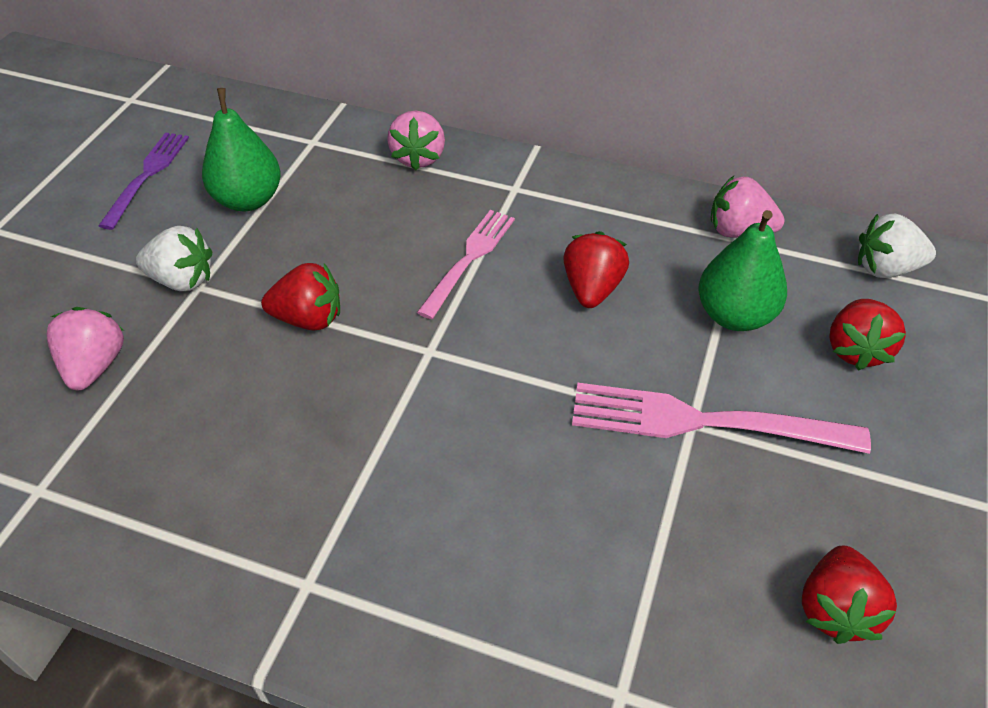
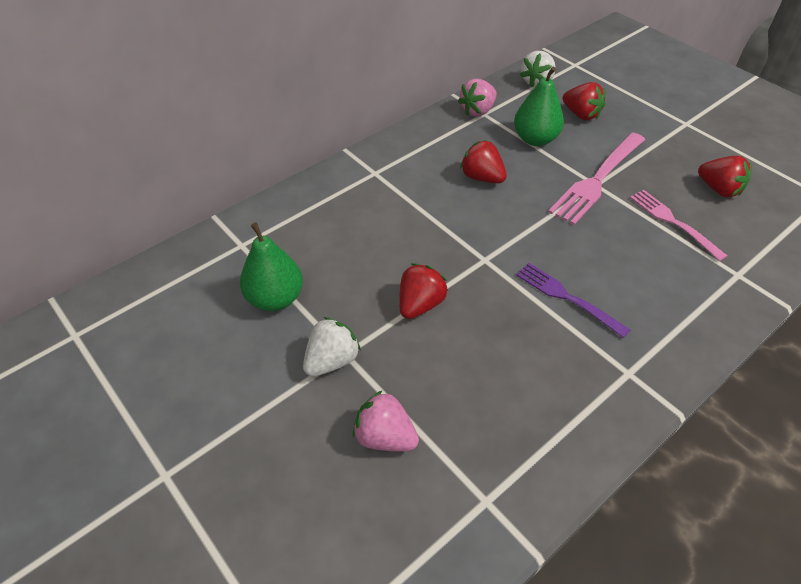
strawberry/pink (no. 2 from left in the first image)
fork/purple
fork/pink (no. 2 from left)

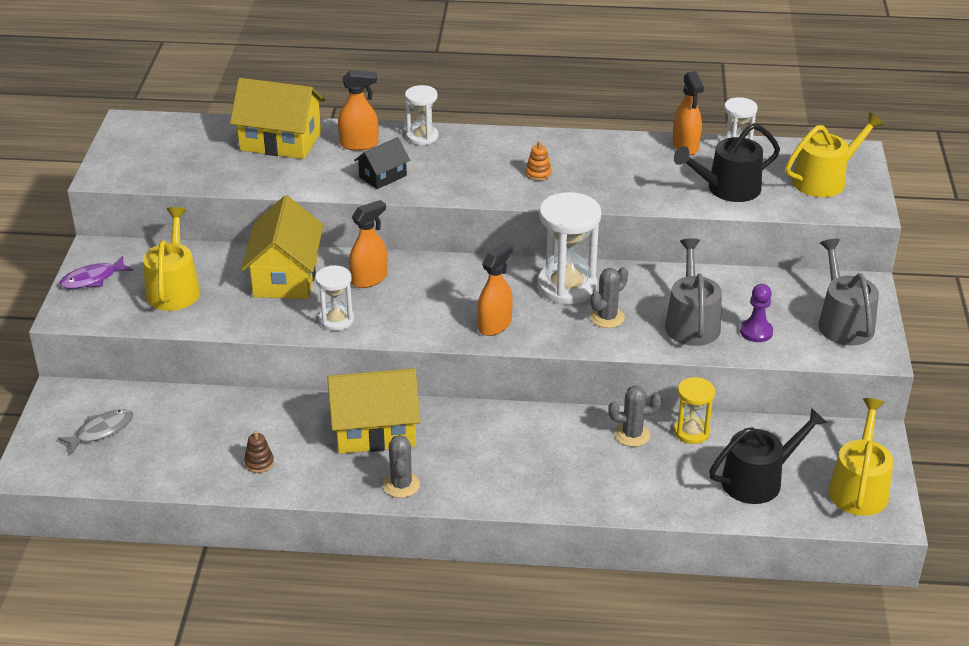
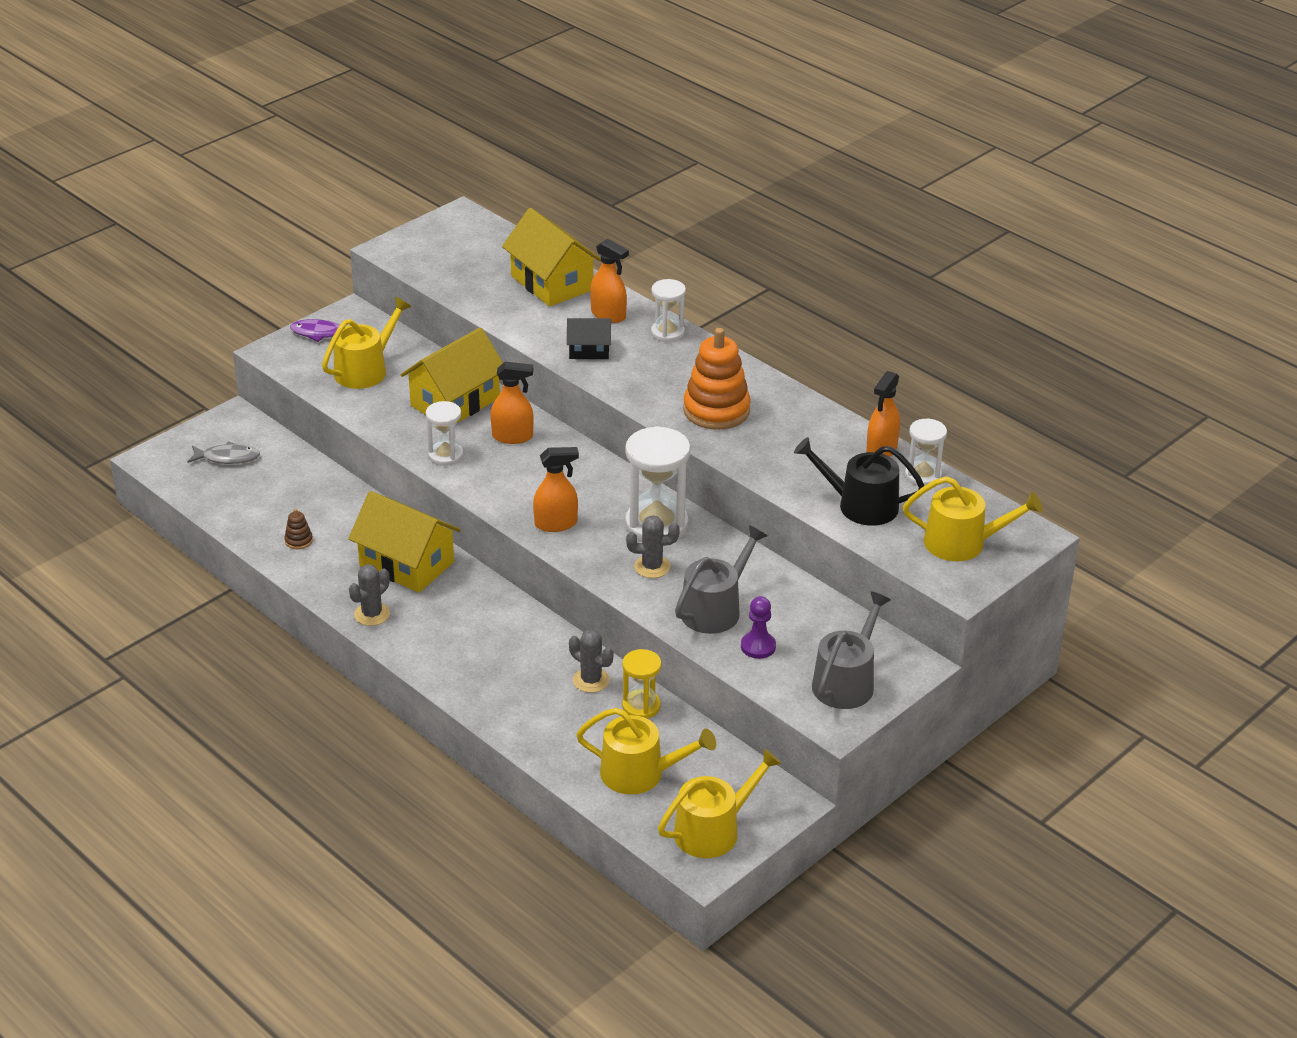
watering can/yellow (no. 2 from left)
stacking toy/orange

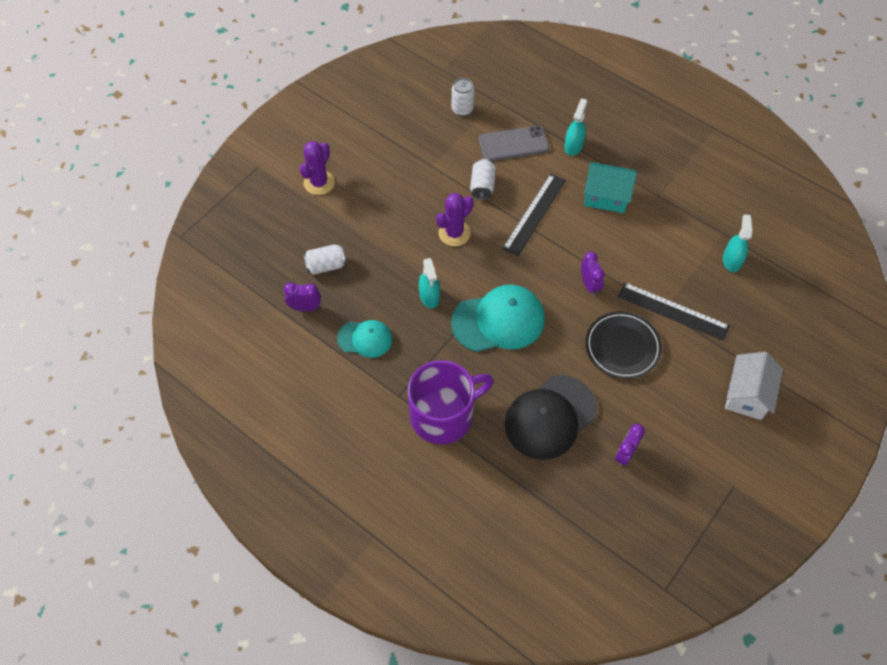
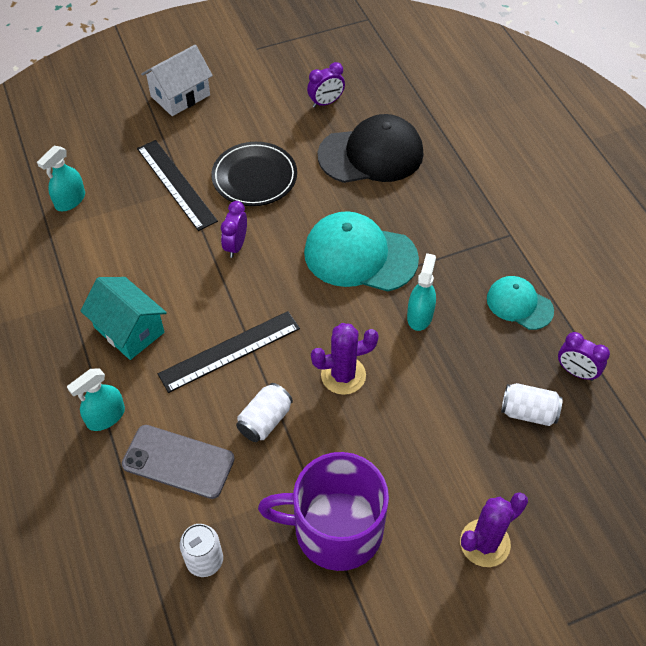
mug/purple

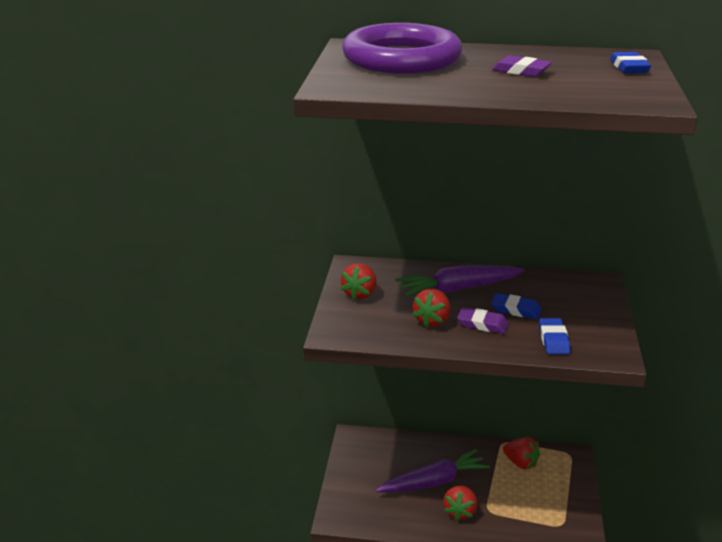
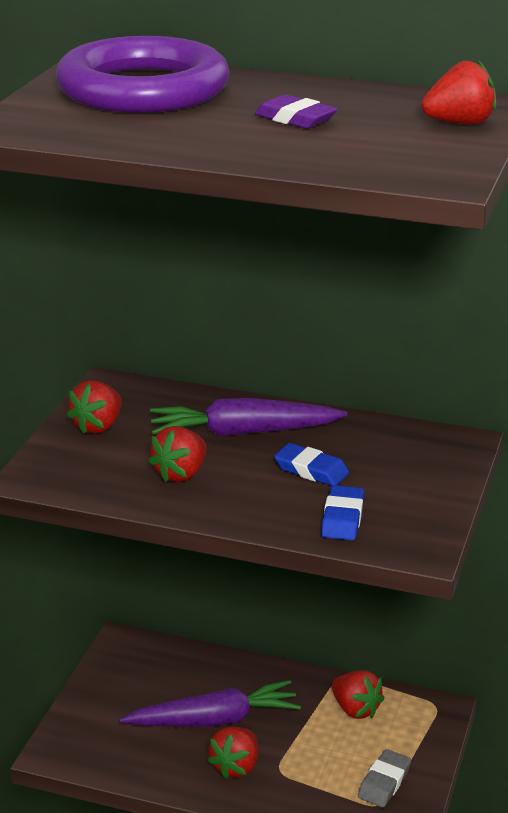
eraser/purple (no. 1 from left in the first image)
eraser/grey
strawberry/red (no. 5 from left)

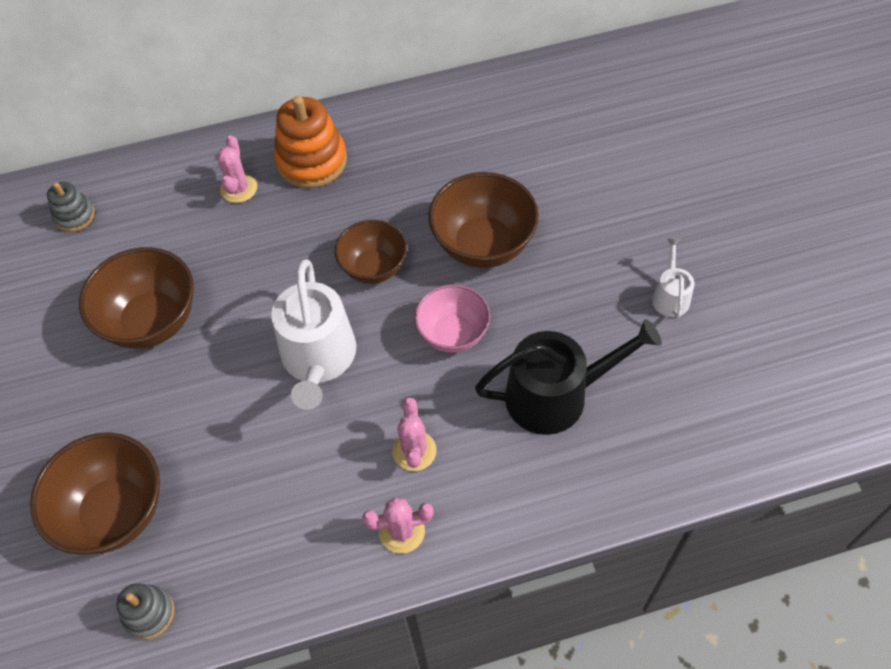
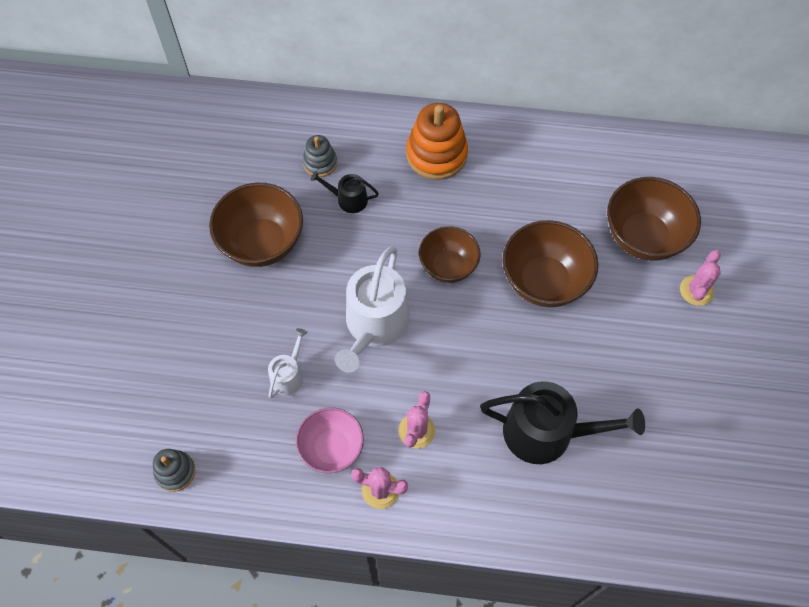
watering can/black (no. 1 from left)
bowl/brown (no. 4 from left)
stacking toy/grey (no. 2 from left)
cactus/pink (no. 3 from left)
bowl/pink
watering can/white (no. 1 from left)

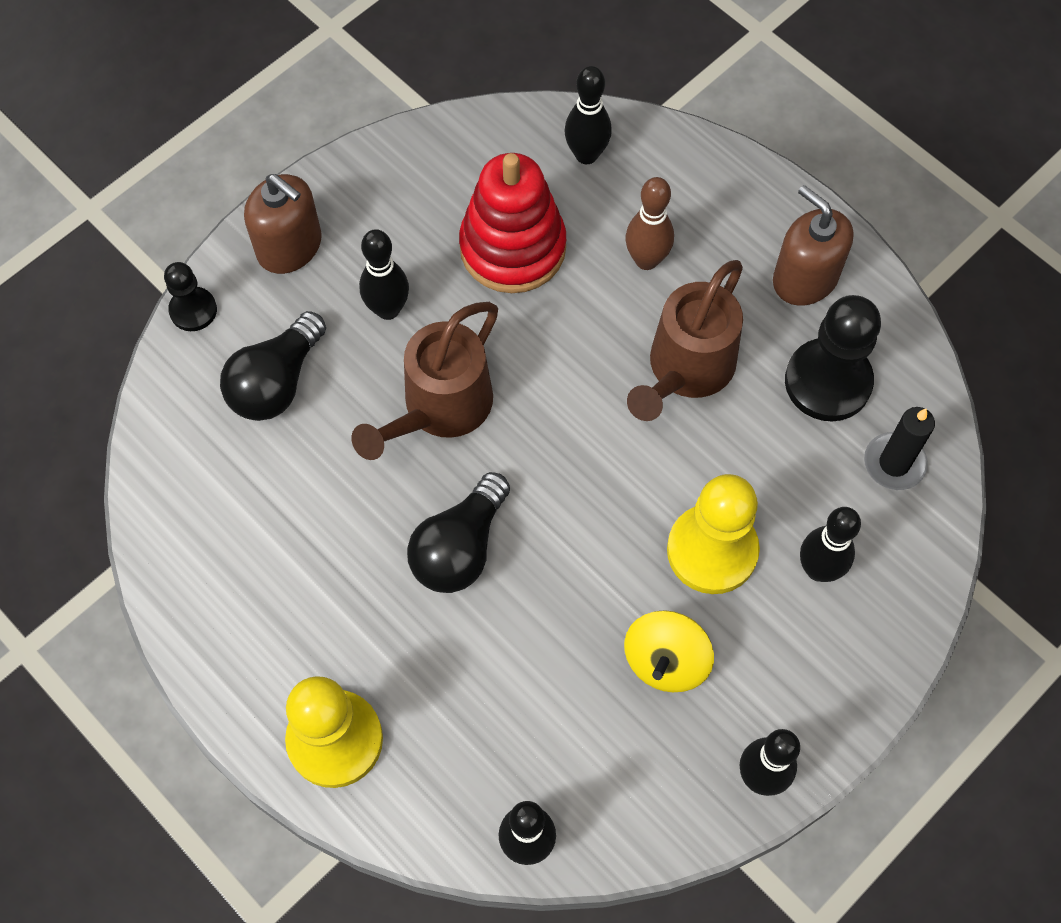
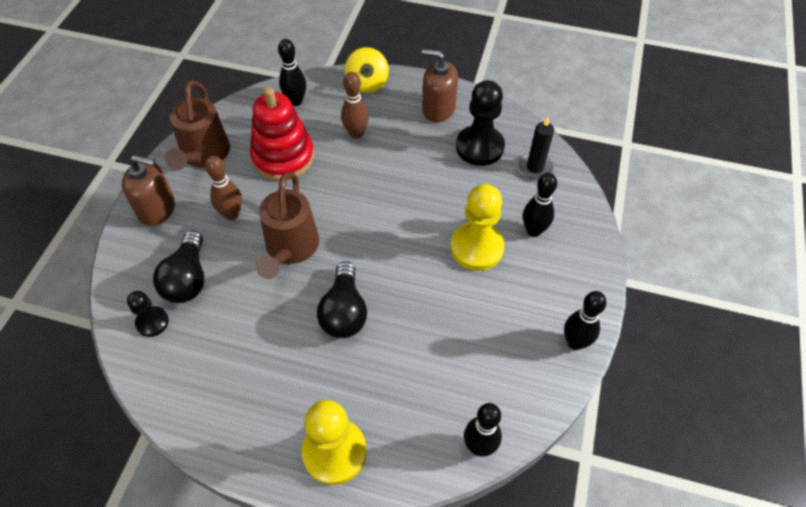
pawn/black (no. 1 from left)
spinning top/yellow
watering can/brown (no. 1 from left)
bowling pin/brown (no. 1 from left)

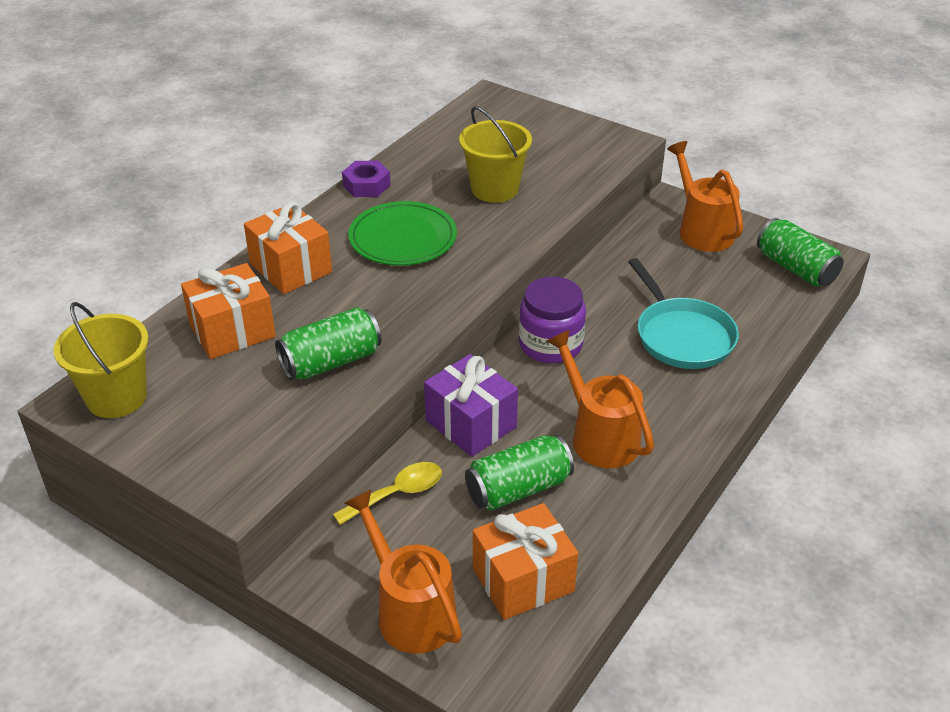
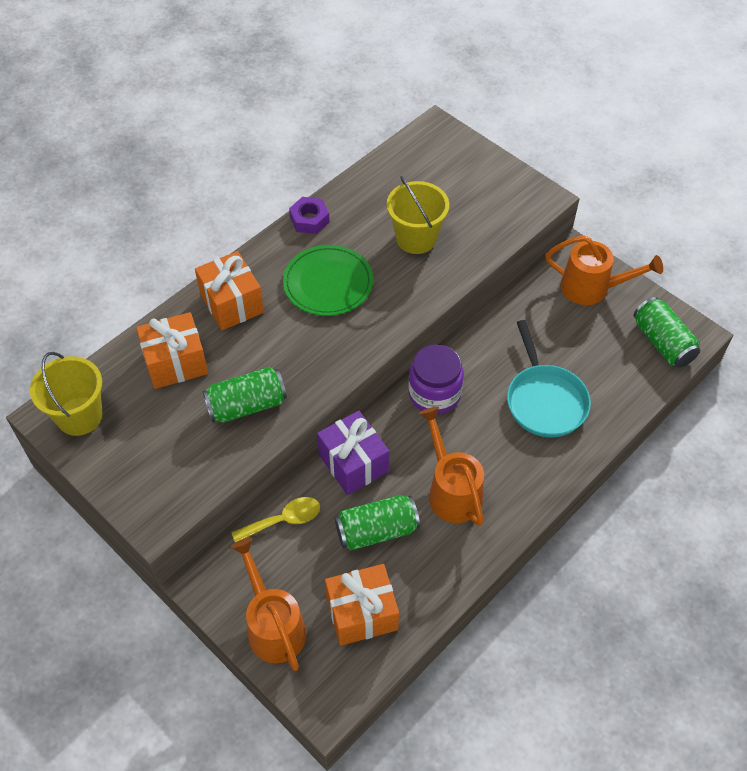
watering can/orange (no. 3 from left)

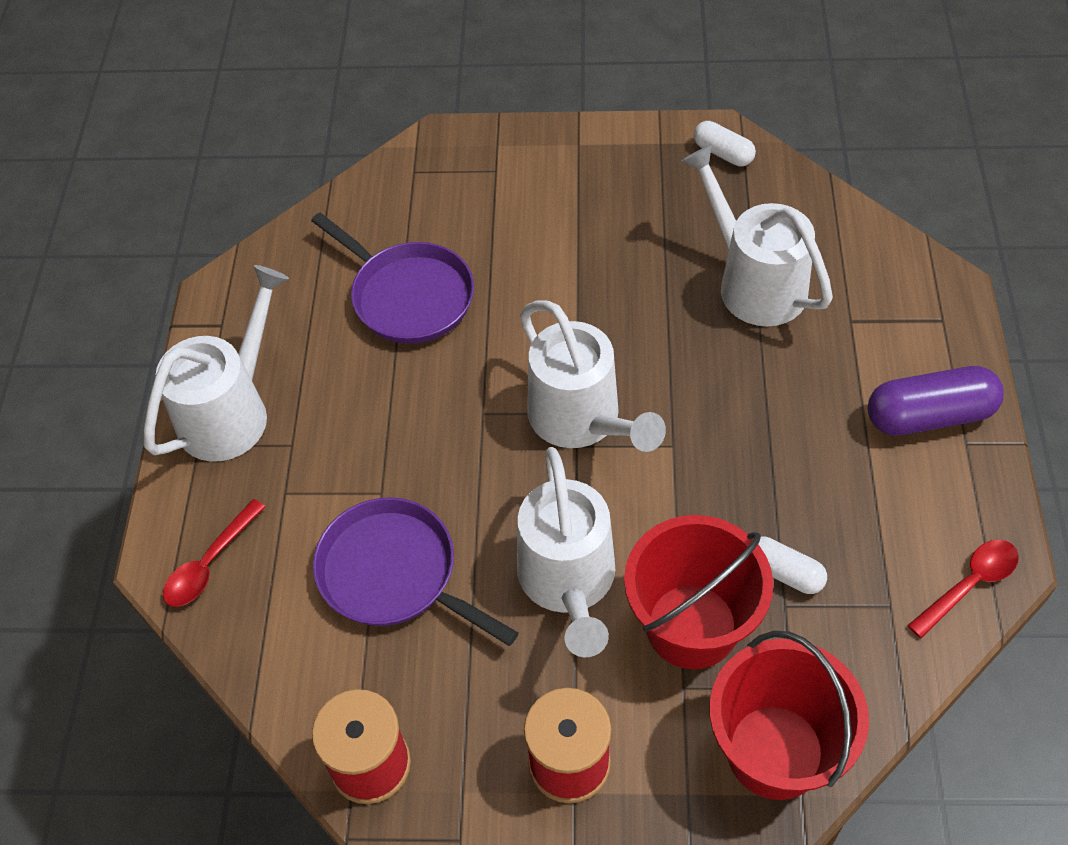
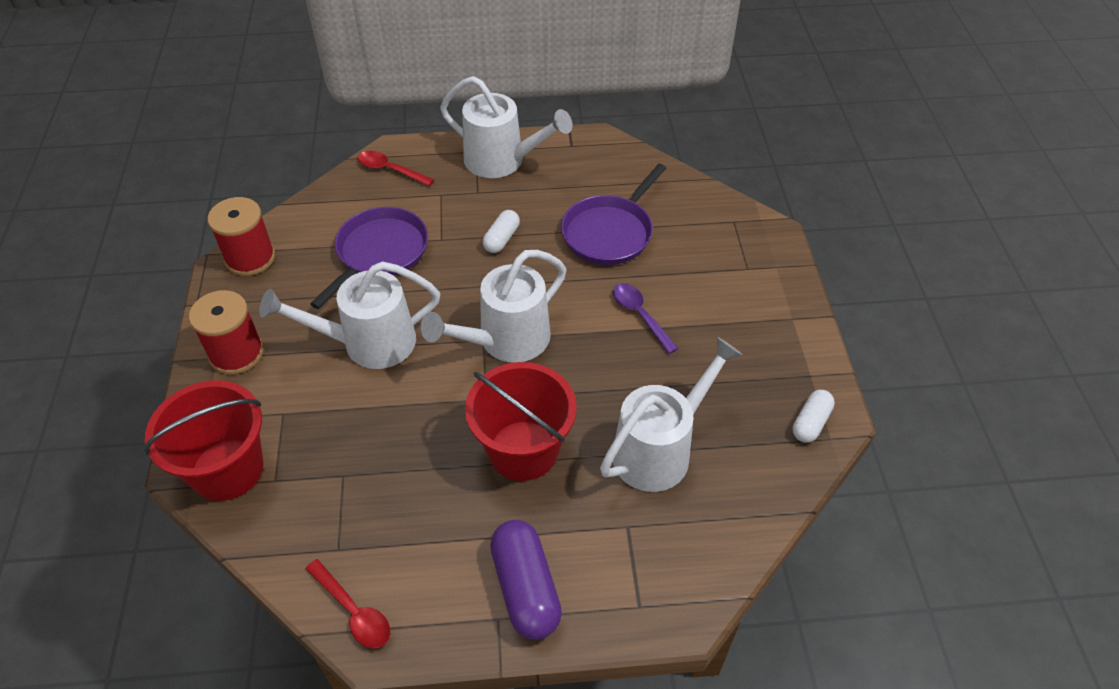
spoon/purple
bucket/red (no. 2 from left)
capsule/white (no. 1 from left)

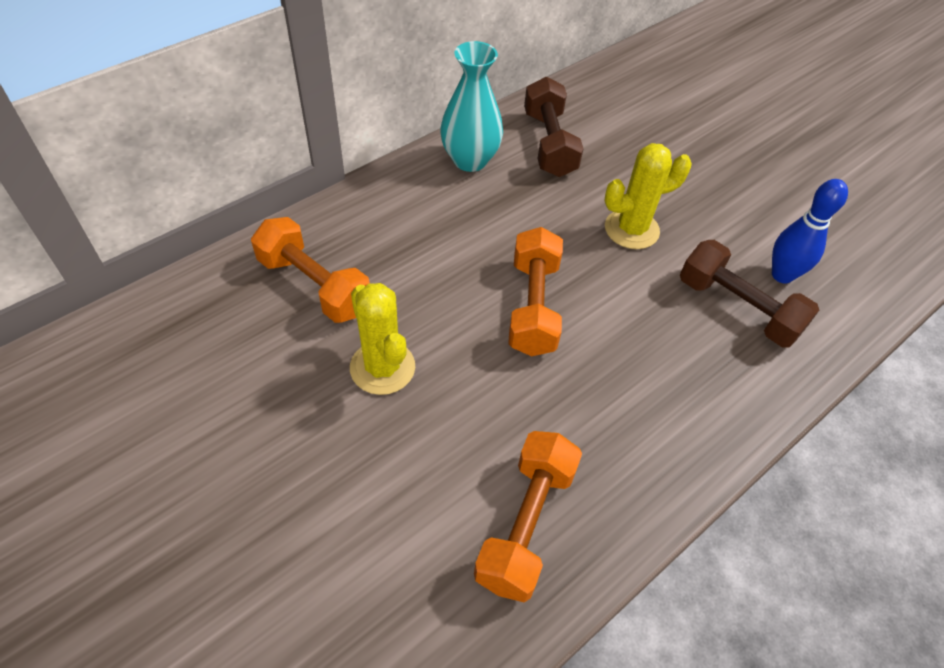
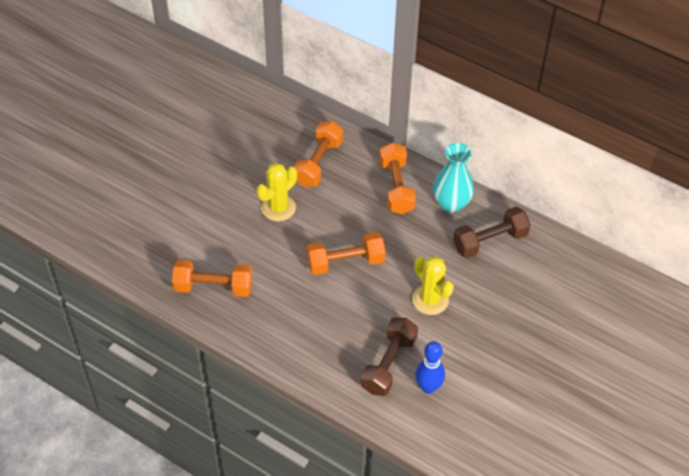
dumbbell/orange (no. 4 from left)

